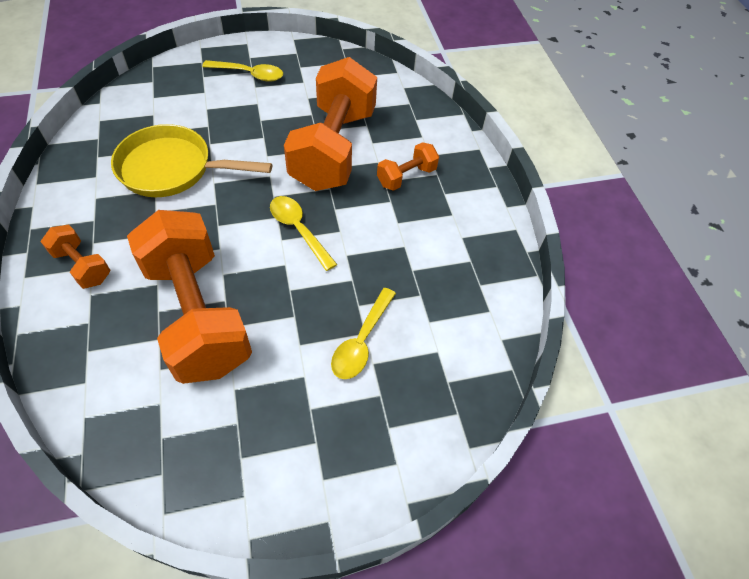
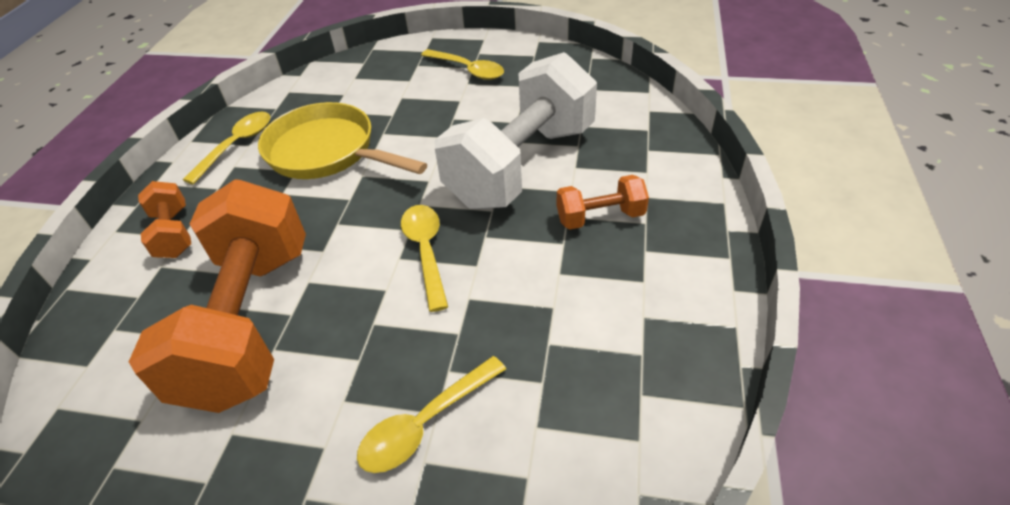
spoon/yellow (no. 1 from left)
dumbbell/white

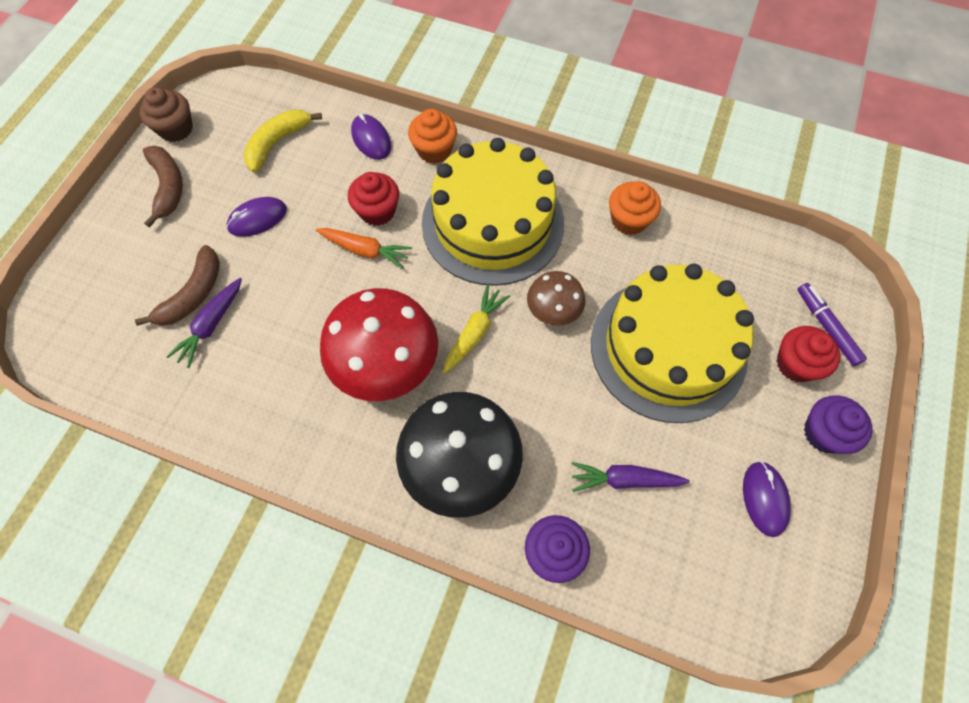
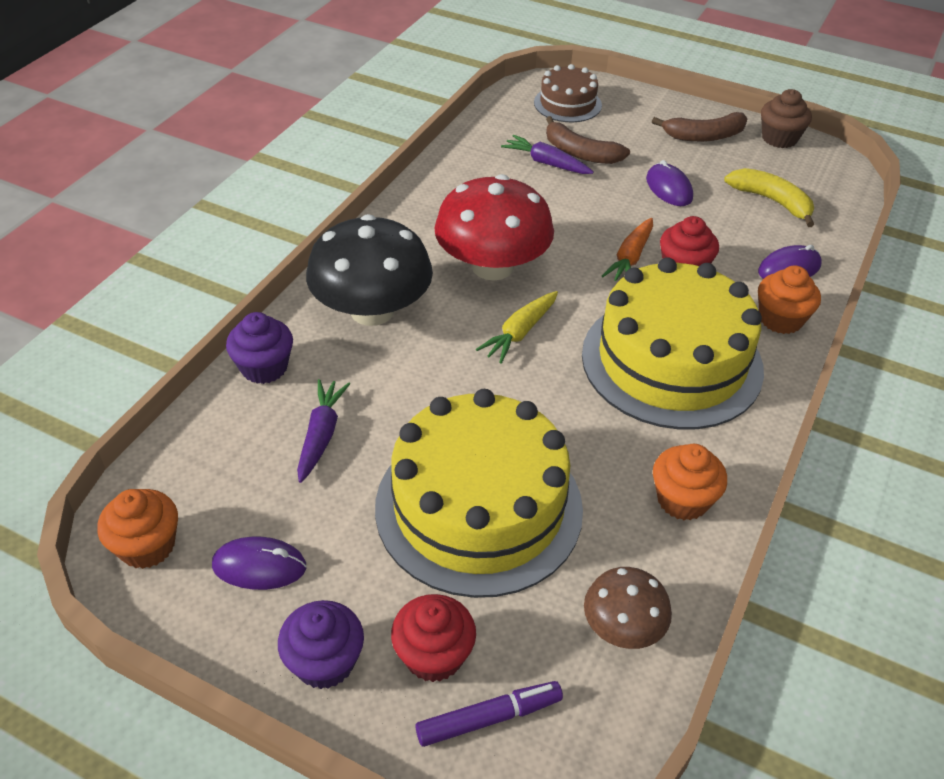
cupcake/orange (no. 1 from left)
cake/brown
mushroom/brown
carrot/yellow

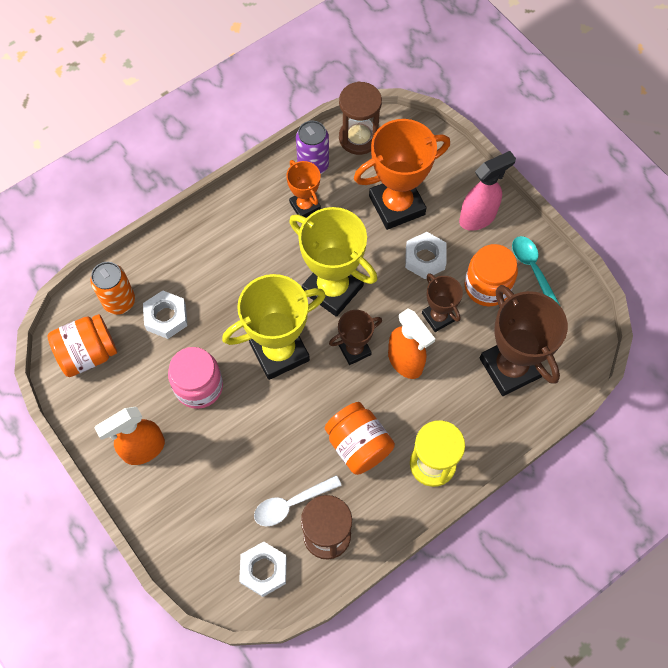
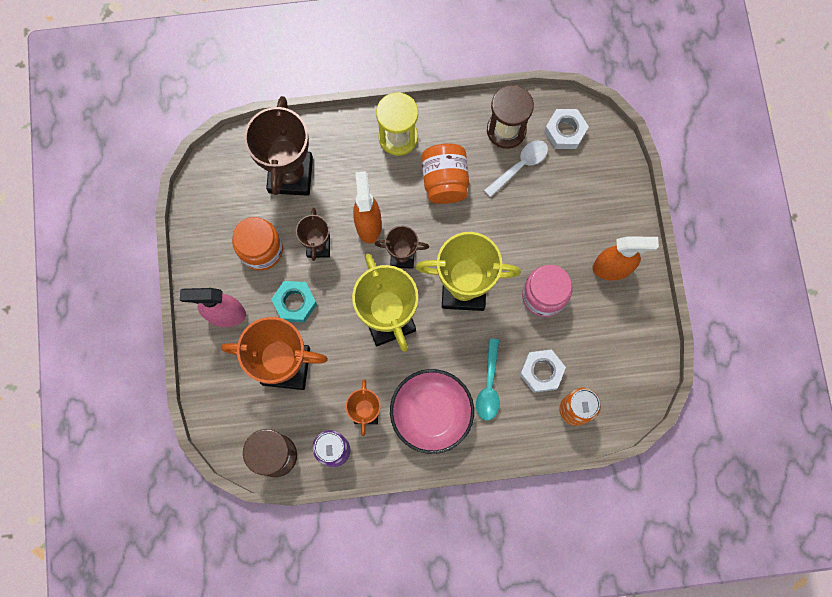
jar/orange (no. 1 from left in the first image)
bowl/pink
spoon/turquoise
nut/turquoise
spoon/white

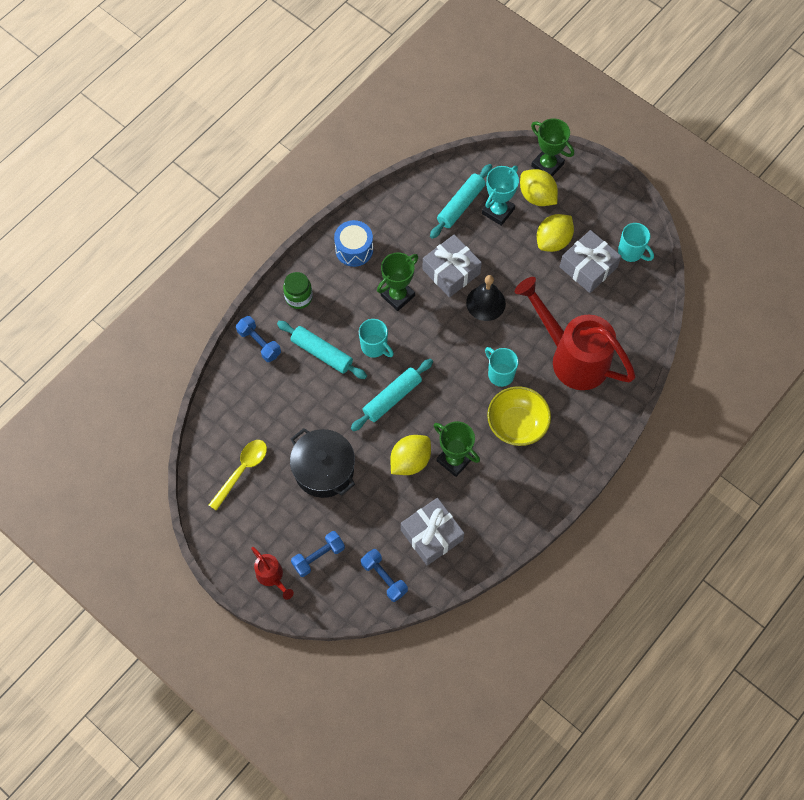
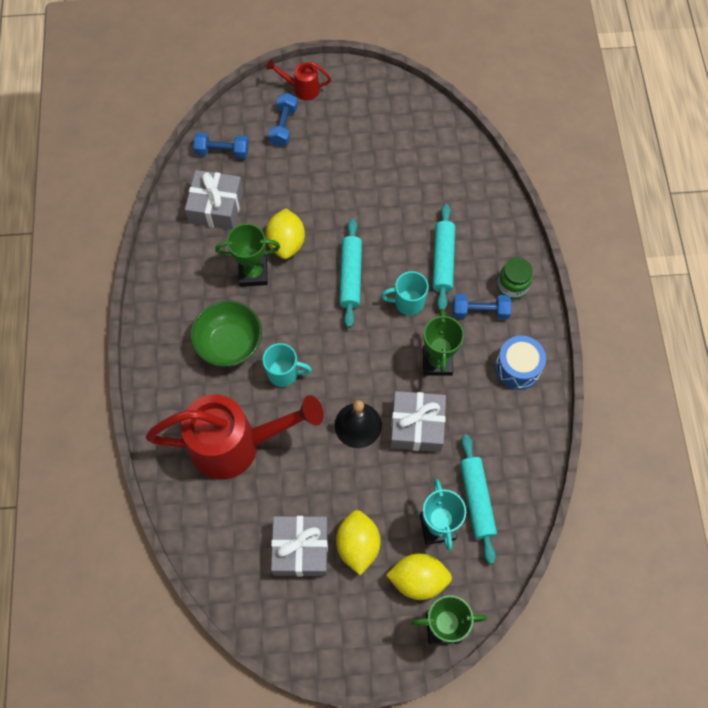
spoon/yellow
pot/black
mug/turquoise (no. 3 from left in the first image)
dumbbell/blue (no. 3 from left)
bowl/green
rolling pin/turquoise (no. 2 from left)

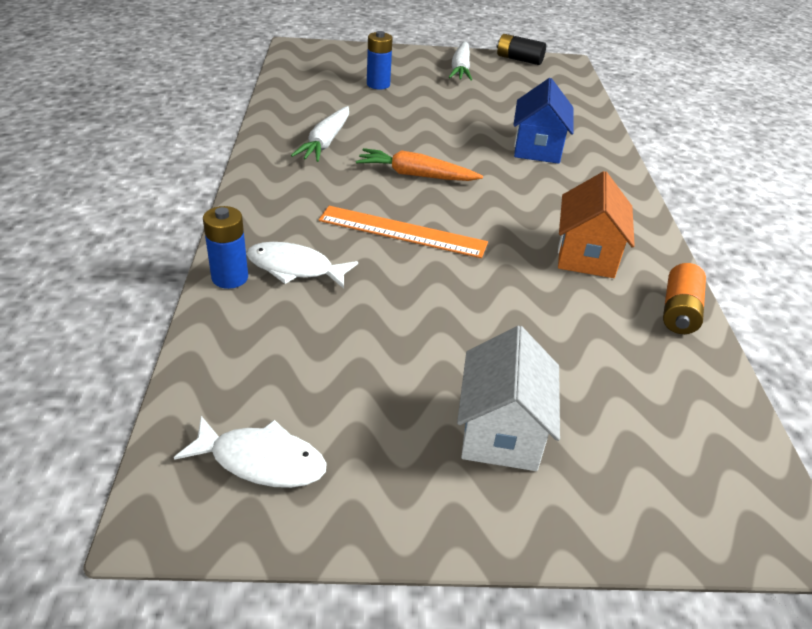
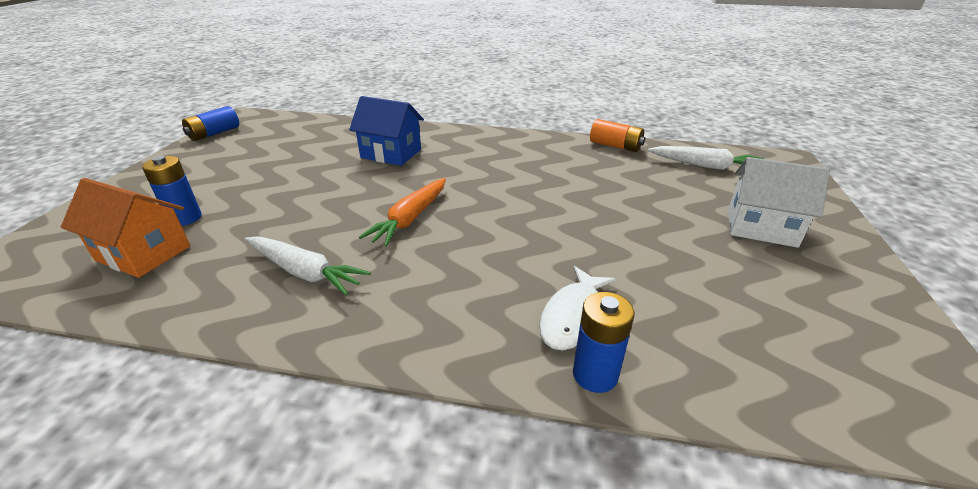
fish/white (no. 1 from left in the first image)
ruler/orange
carrot/white (no. 2 from left)
house/orange
battery/blue (no. 2 from left)

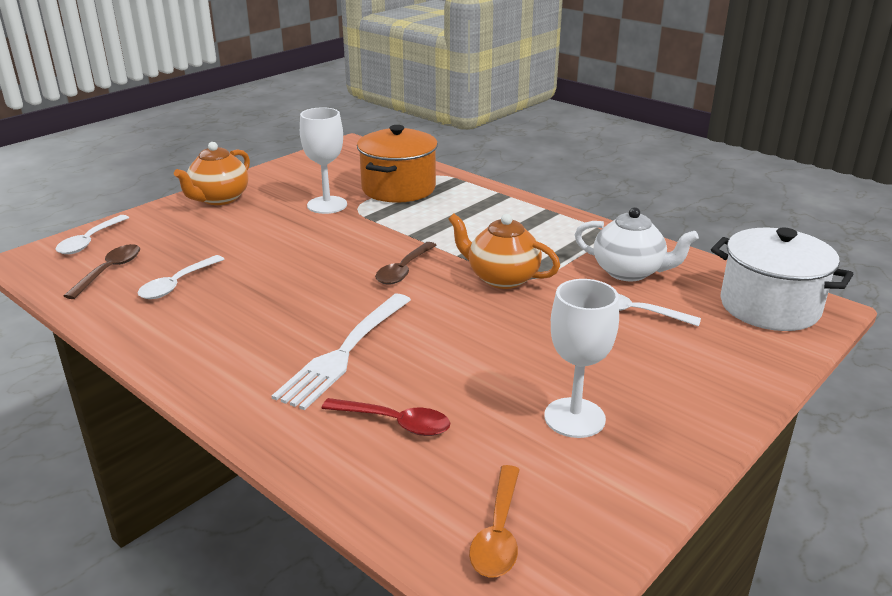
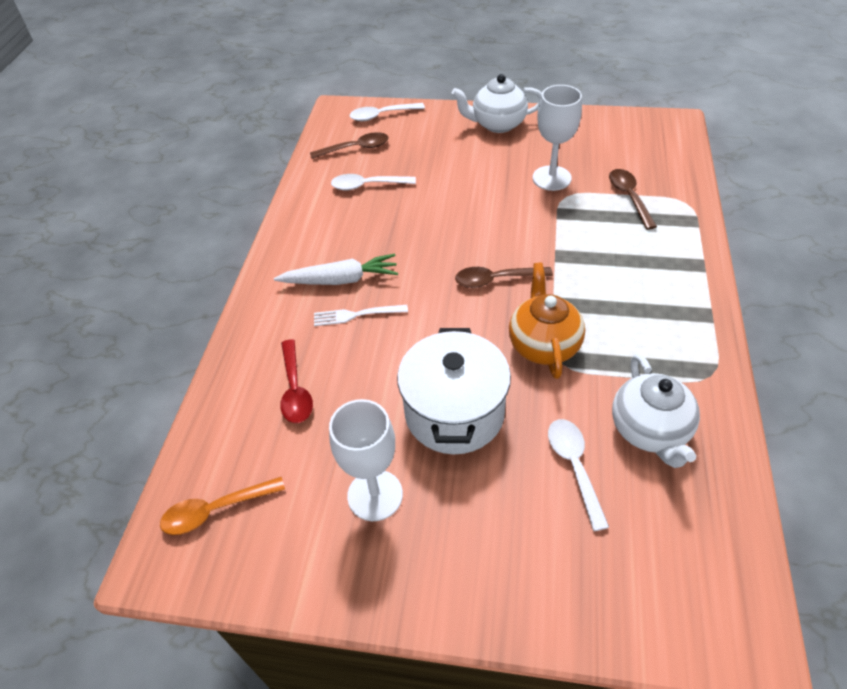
carrot/white
pot/white
spoon/brown (no. 3 from left)
teapot/white (no. 1 from left)
fork/white

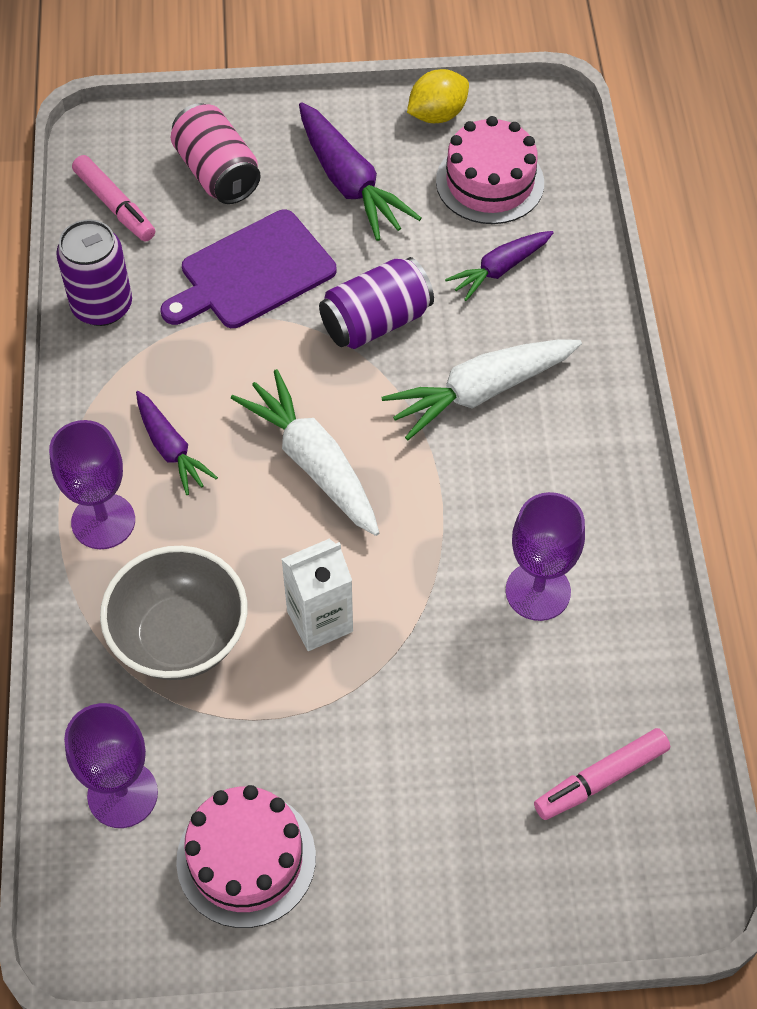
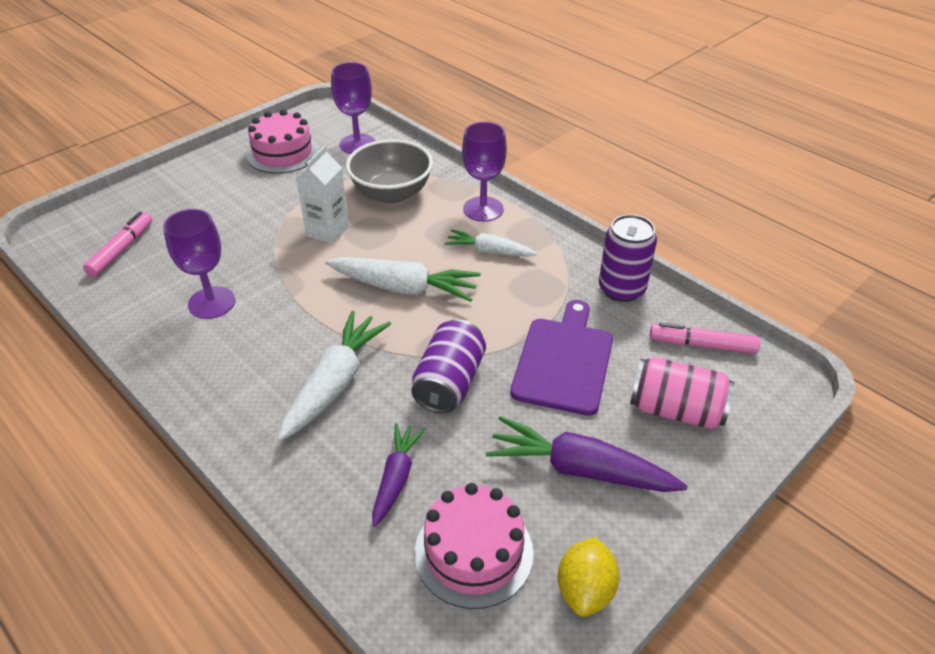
carrot/white (no. 3 from left)

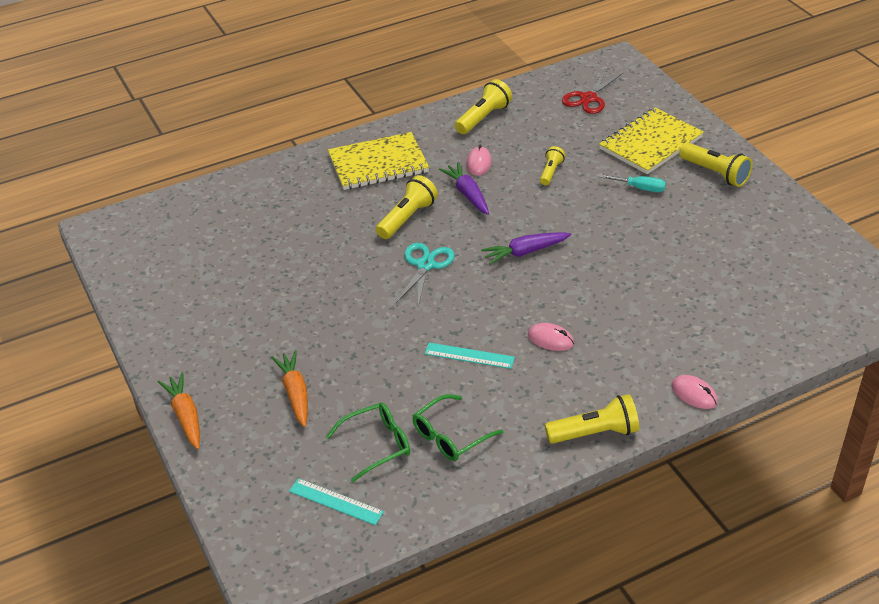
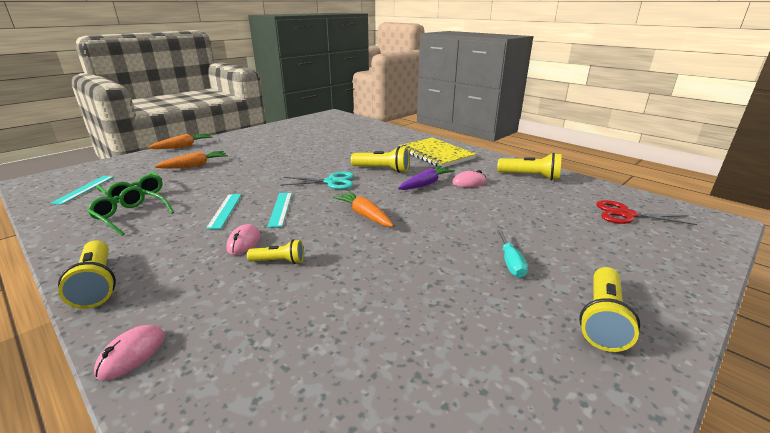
notebook/yellow (no. 2 from left in the first image)
ruler/turquoise (no. 3 from left)
flashlight/yellow (no. 2 from left)
carrot/orange (no. 3 from left)

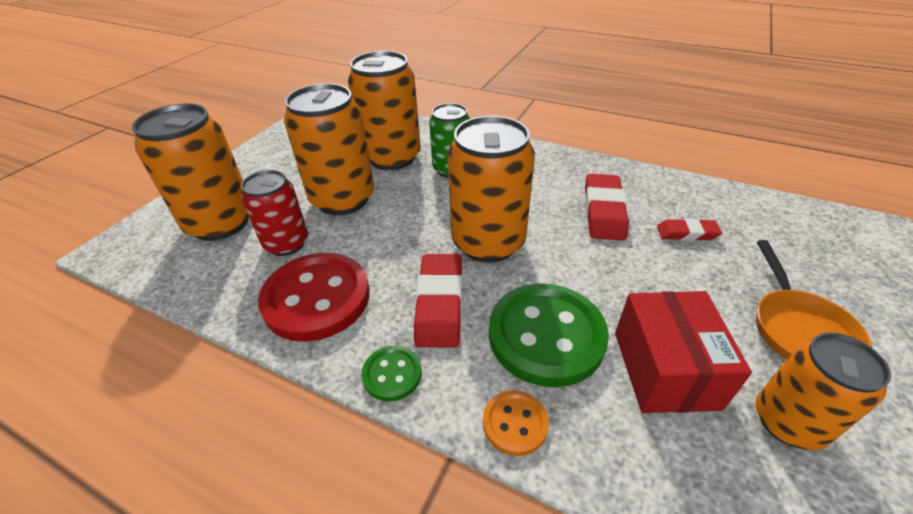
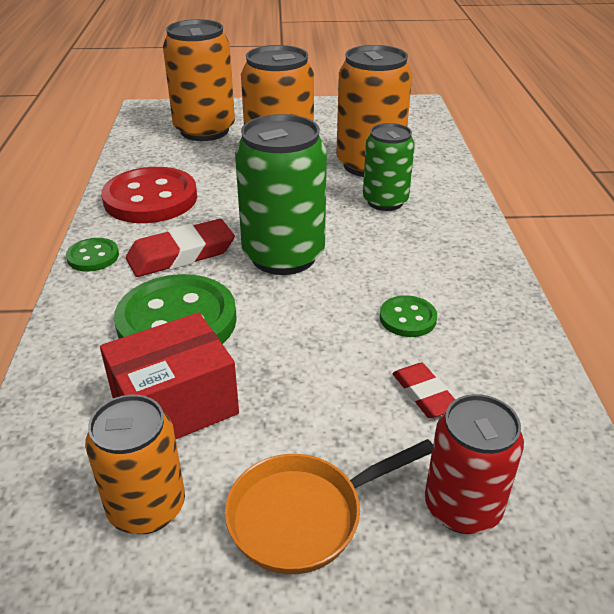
button/orange
can/red
button/green (no. 3 from left)
can/green (no. 1 from left)

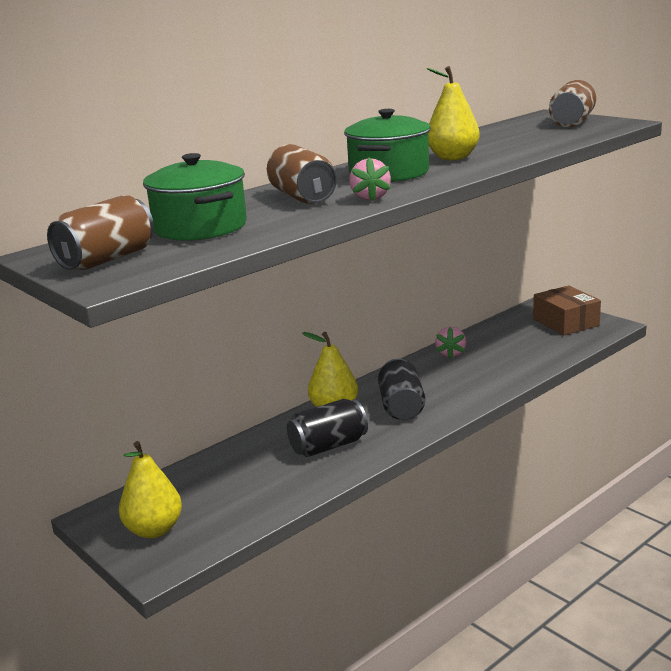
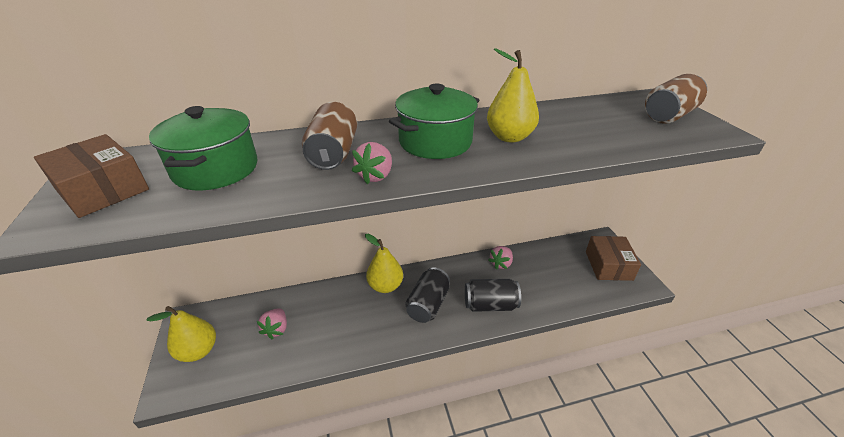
strawberry/pink (no. 1 from left)
can/black (no. 2 from left)
box/brown (no. 1 from left)

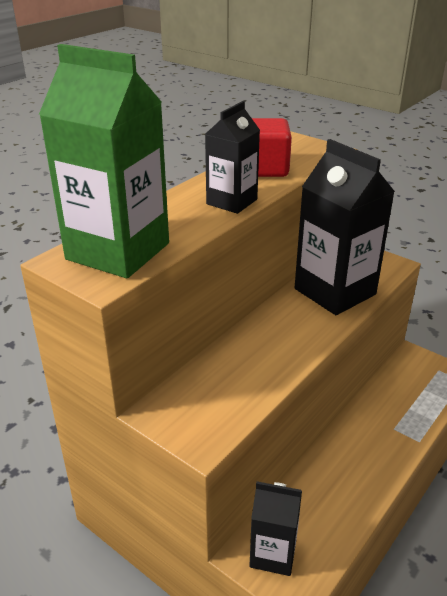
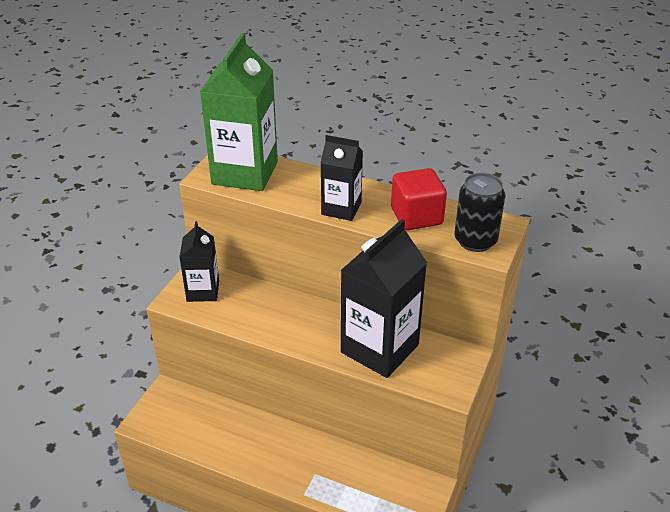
can/black
carton/black (no. 1 from left)

